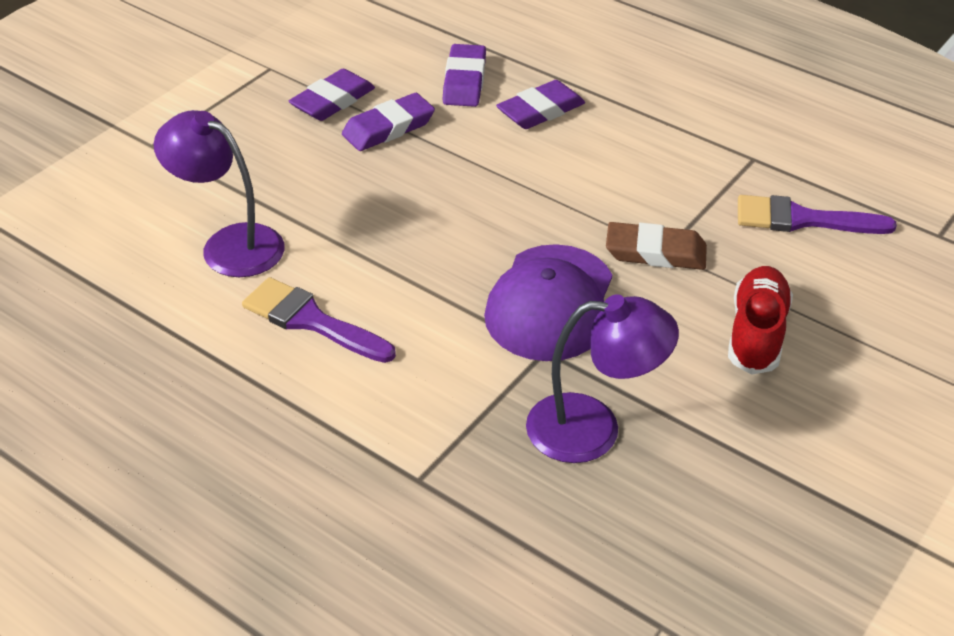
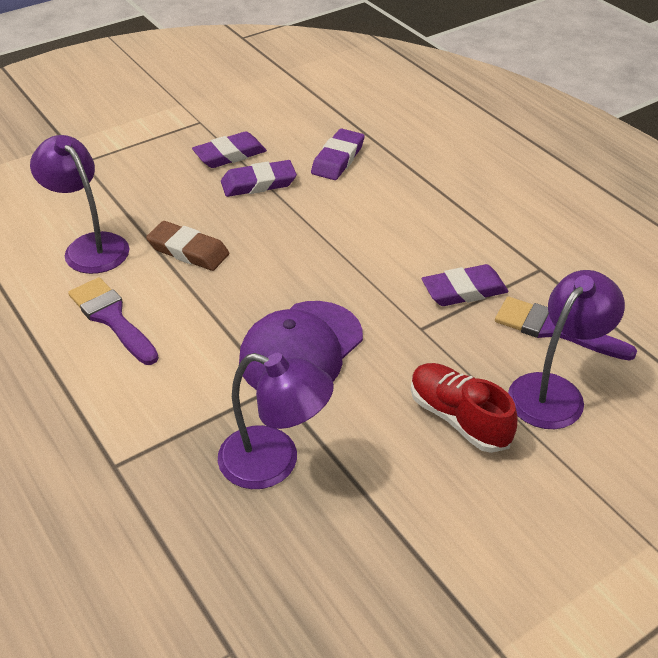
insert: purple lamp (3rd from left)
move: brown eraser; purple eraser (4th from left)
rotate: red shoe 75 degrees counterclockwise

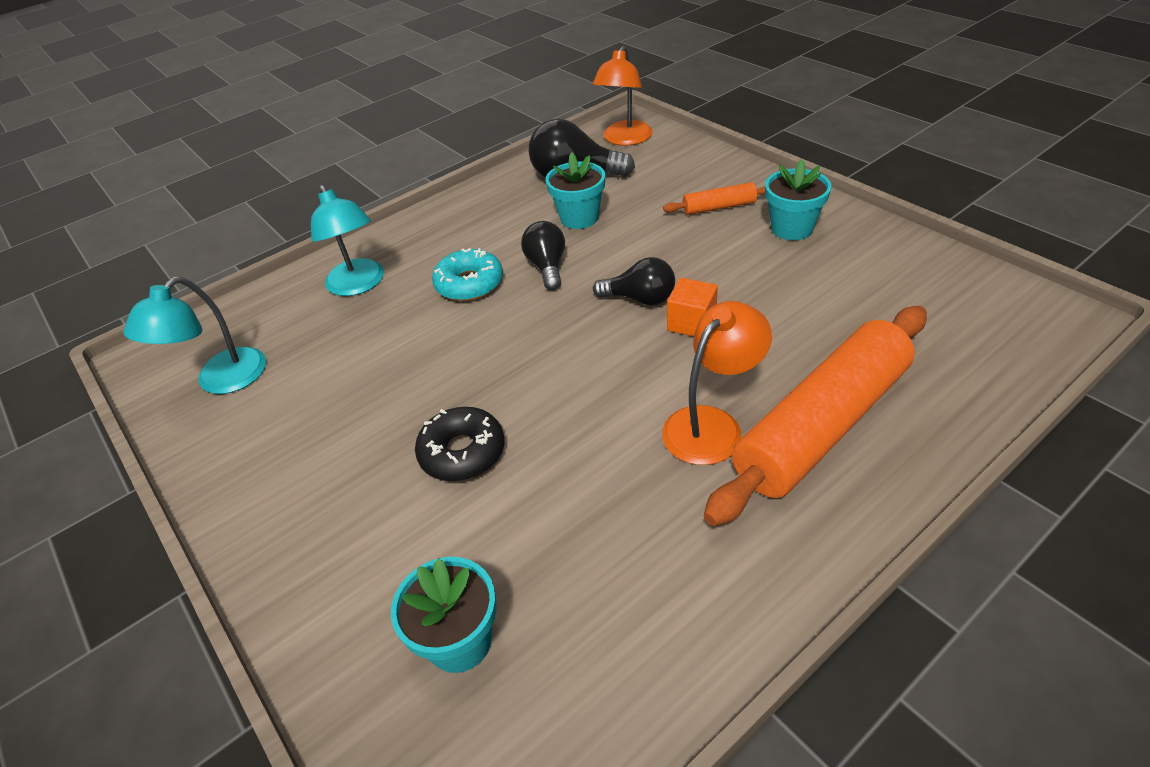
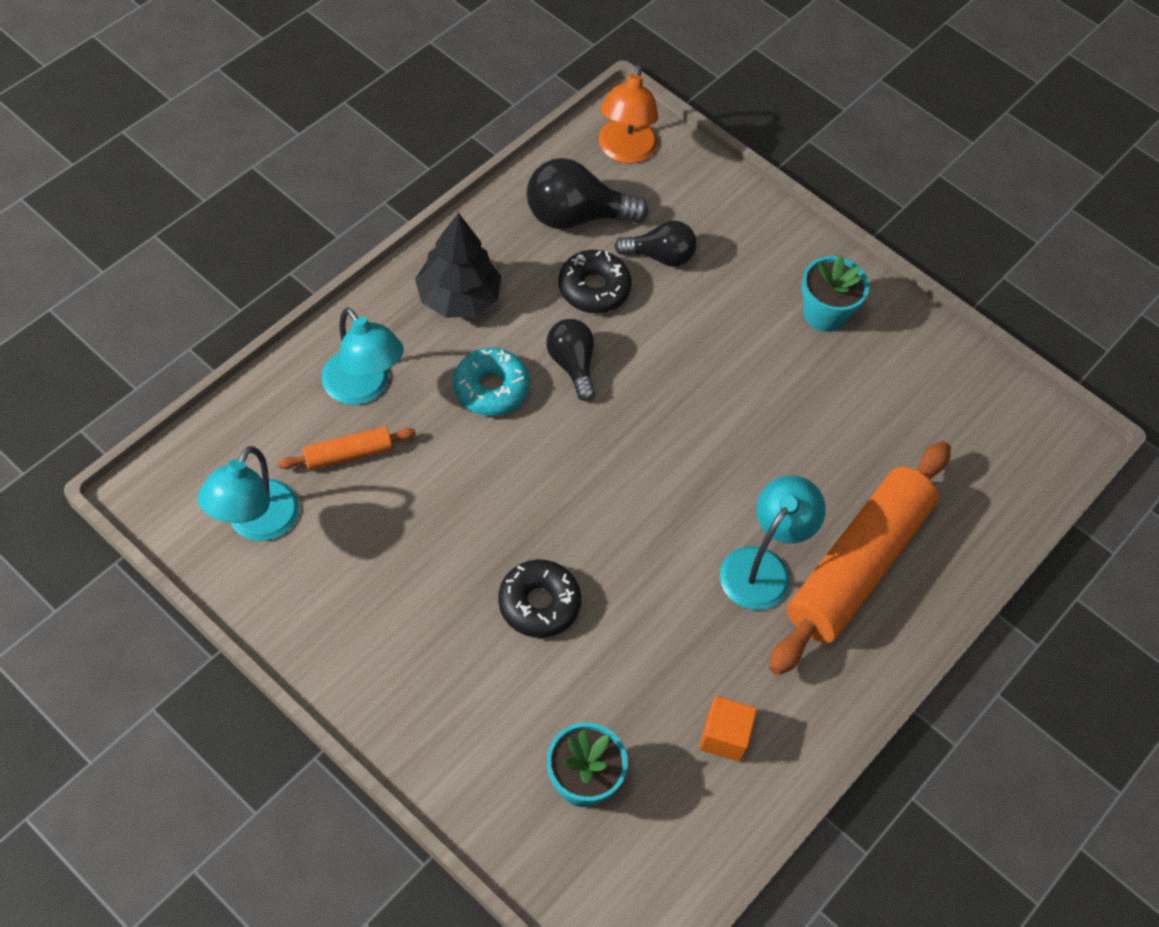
insert: black tree
move: orange rolling pin (1st from left); black light bulb (3rd from left); orange cube
replace: turquoise flower pot (2nd from left) to black donut (2nd from left)
recolor: orange lamp (2nd from left) to turquoise lamp (3rd from left)

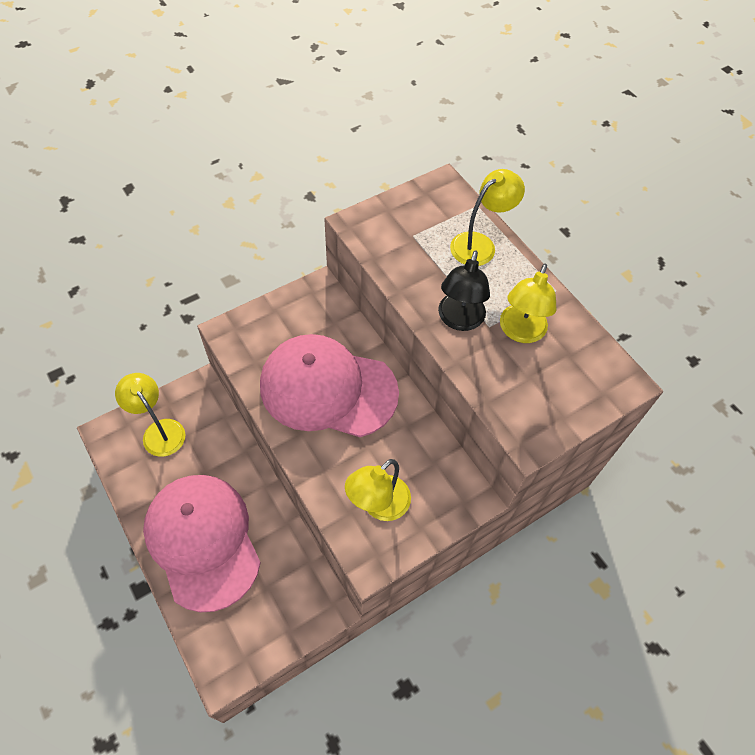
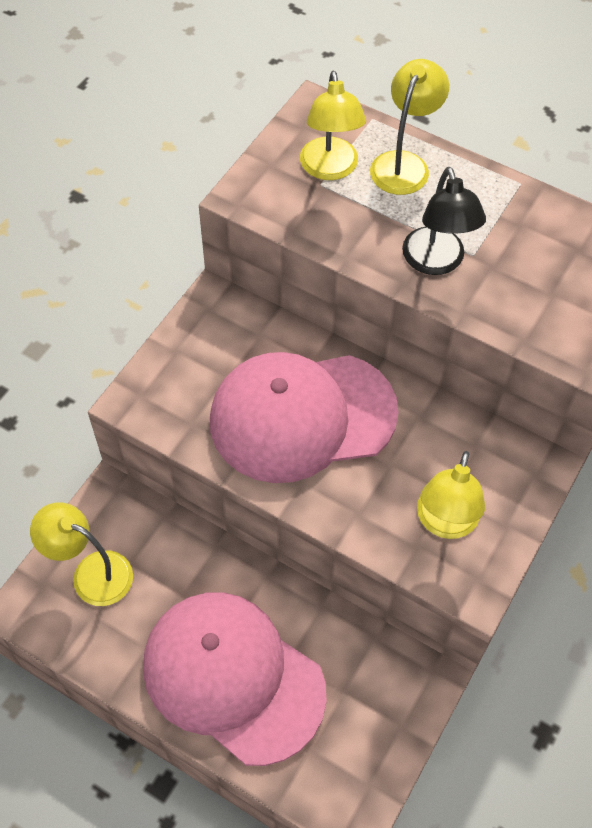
move: yellow lamp (4th from left in the first image) to yellow lamp (2nd from left)

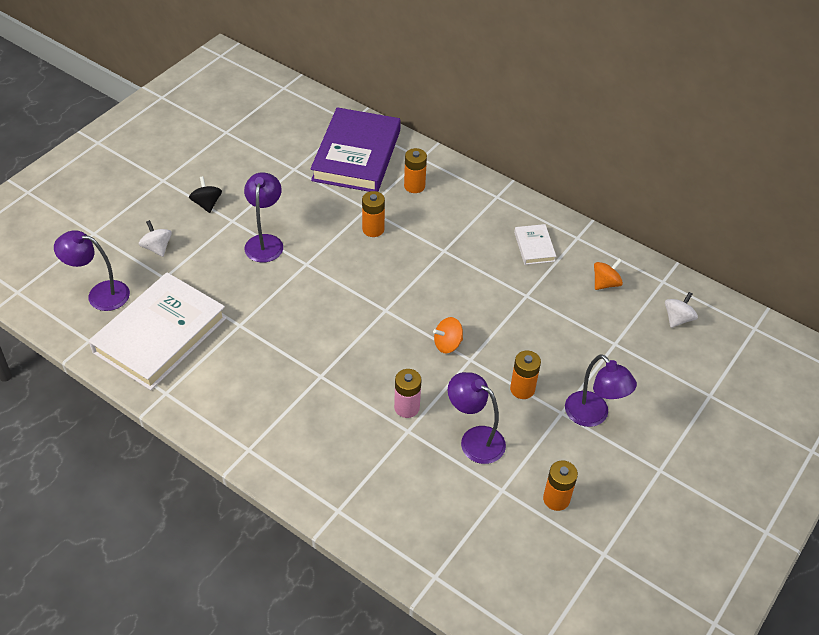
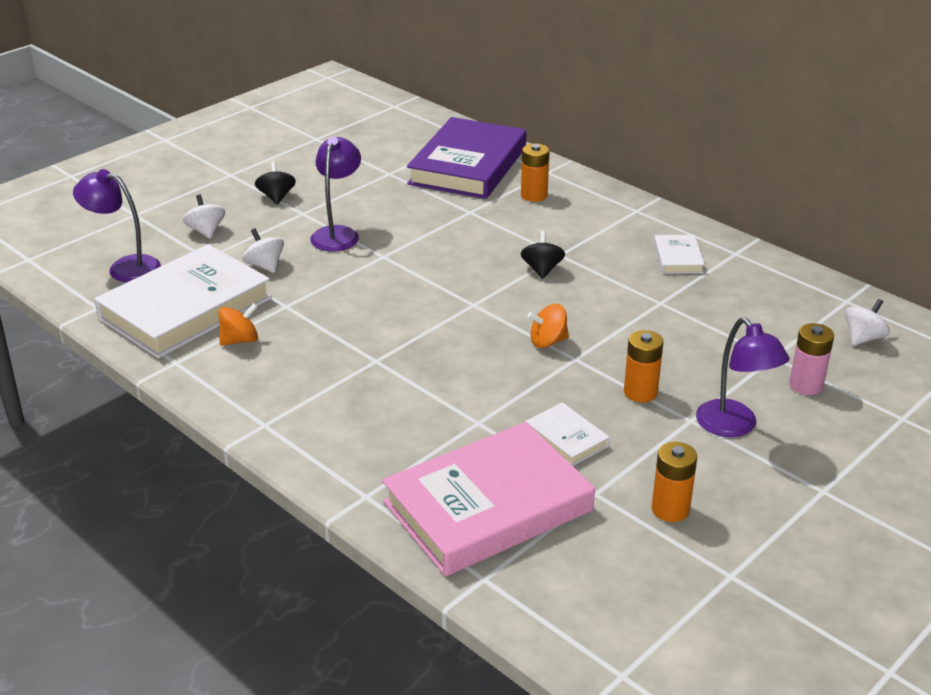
delete: orange battery (1st from left)
insert: white spinning top (2nd from left); pink book; black spinning top (2nd from left)
move: orange spinning top (2nd from left in the first image) to orange spinning top (1st from left); pink battery
replace: purple lamp (3rd from left) to white book (2nd from left)

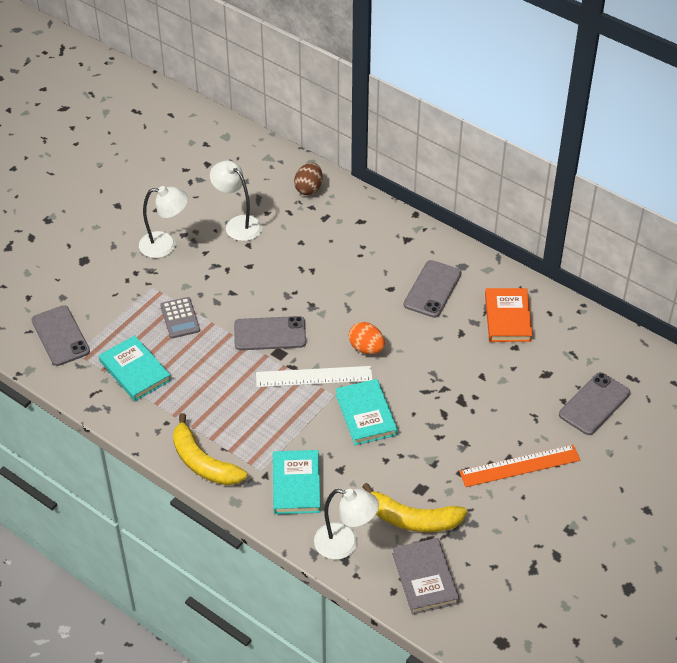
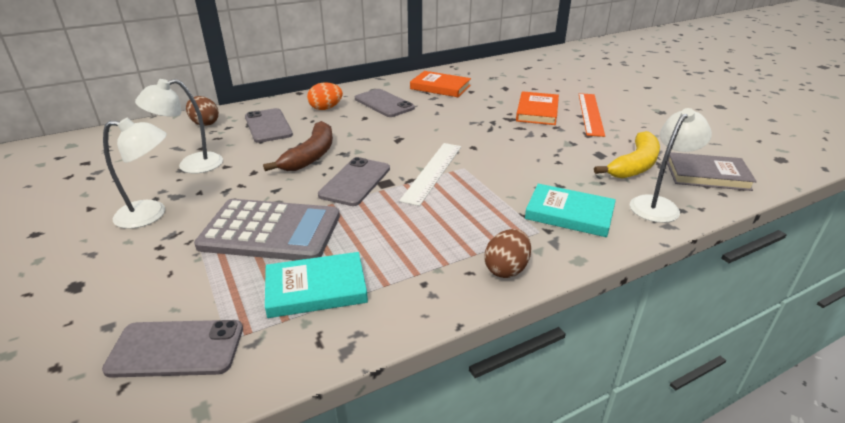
delete: turquoise book (3rd from left)
insert: brown banana; orange book (2nd from left)
move: grey phone (4th from left in the first image) to grey phone (2nd from left); orange egg
replace: yellow banana (1st from left) to brown egg (2nd from left)
rotate: white lamp (1st from left) 60 degrees clockwise
resize: grey calculator x2.00

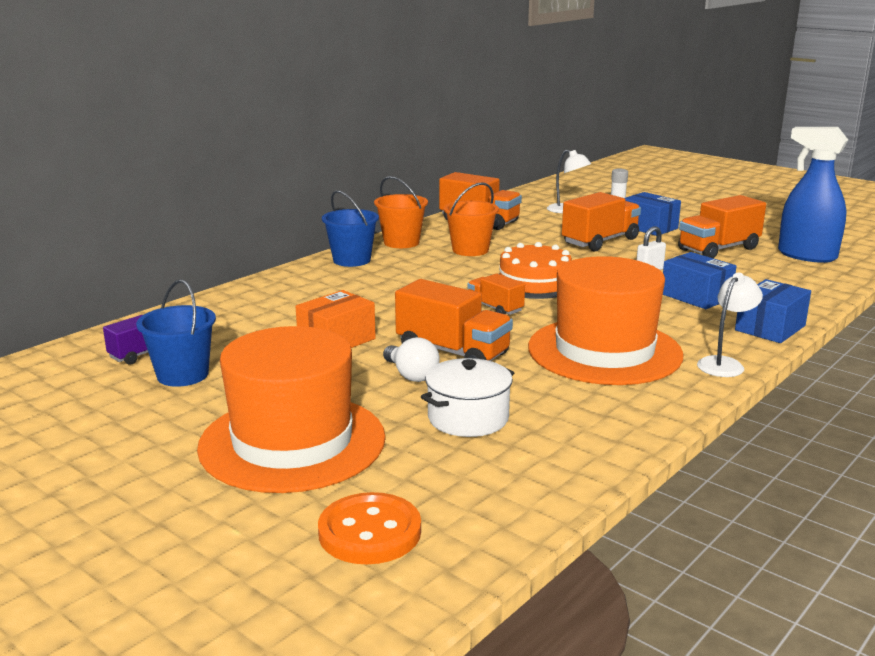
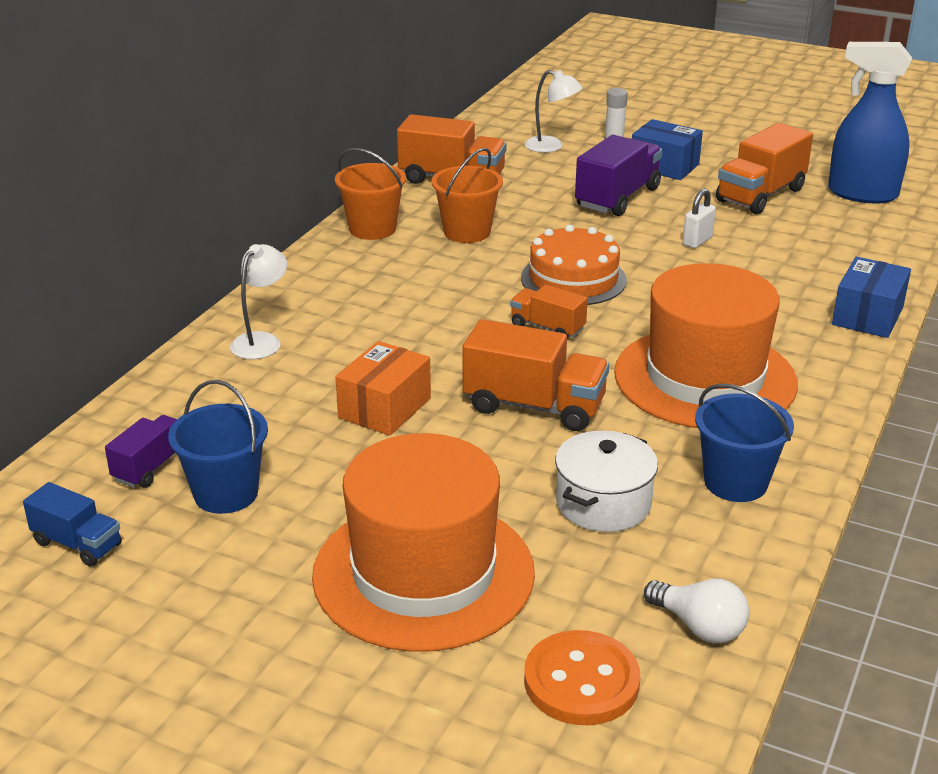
delete: blue box (2nd from left)
insert: blue truck
move: white lamp (2nd from left in the first image) to white lamp (1st from left); white light bulb; blue bucket (2nd from left)
recolor: orange truck (4th from left) to purple truck (2nd from left)

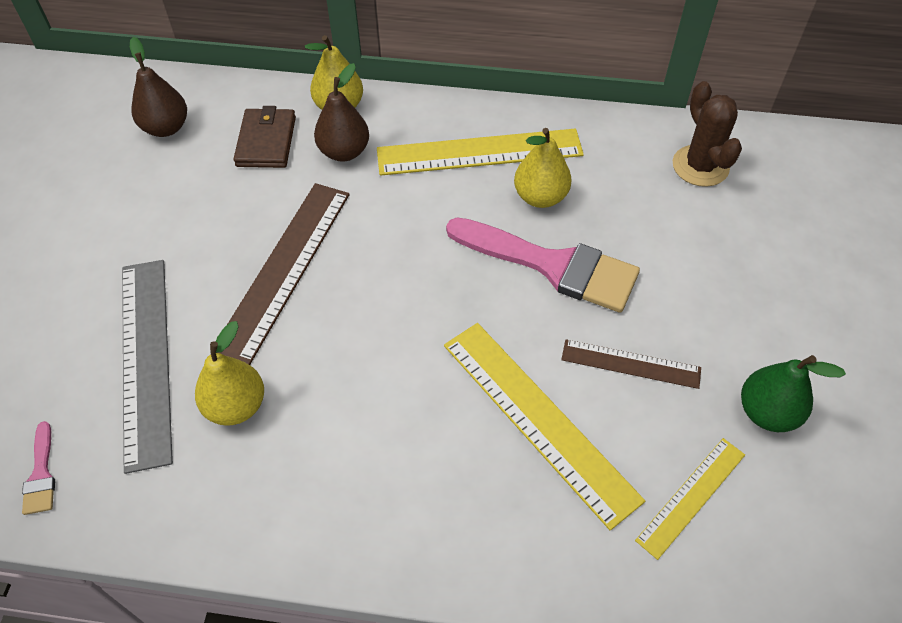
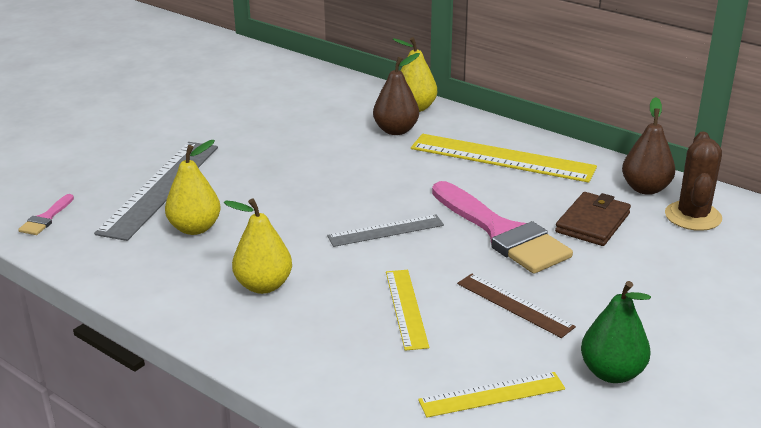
delete: brown ruler (1st from left)
insert: grey ruler (2nd from left)
move: yellow pear (3rd from left in the first image) to yellow pear (2nd from left); brown wallet; brown pear (1st from left in the first image) to brown pear (2nd from left)
resize: yellow ruler (2nd from left in the first image) x0.56

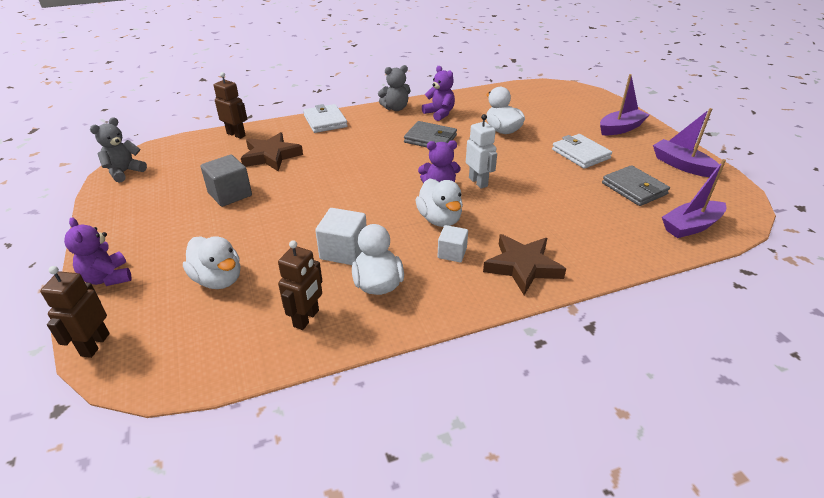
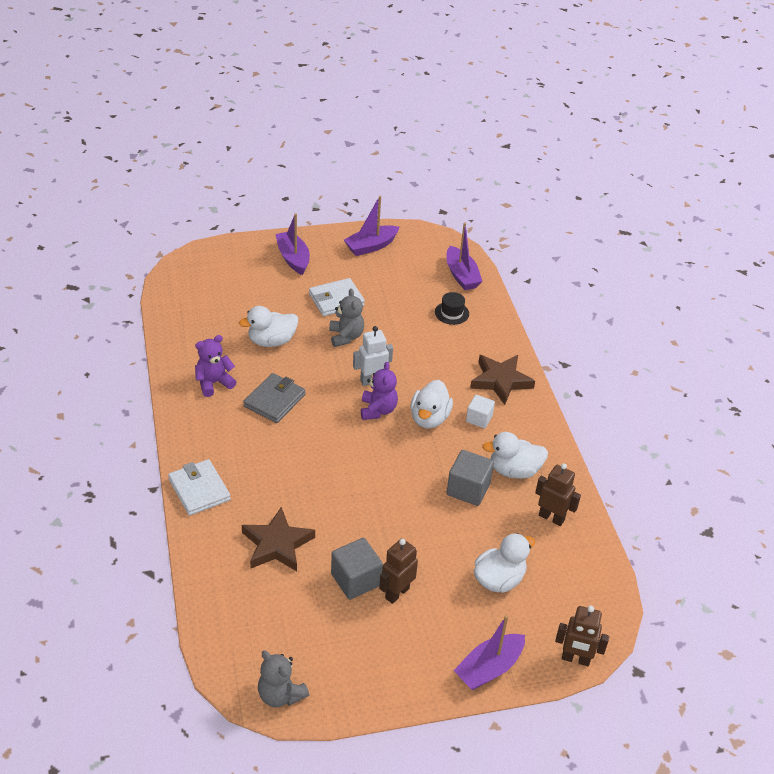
delete: grey wallet (2nd from left)
insert: black hat
move: grey teddy bear (2nd from left); brown robot (2nd from left in the first image) to brown robot (1st from left)
replace: purple teddy bear (1st from left) to purple boat (4th from left)
recolor: white cube (1st from left) to grey cube (2nd from left)
rotate: white wallet (1st from left) 75 degrees clockwise; white duck (3rd from left in the first image) 120 degrees clockwise

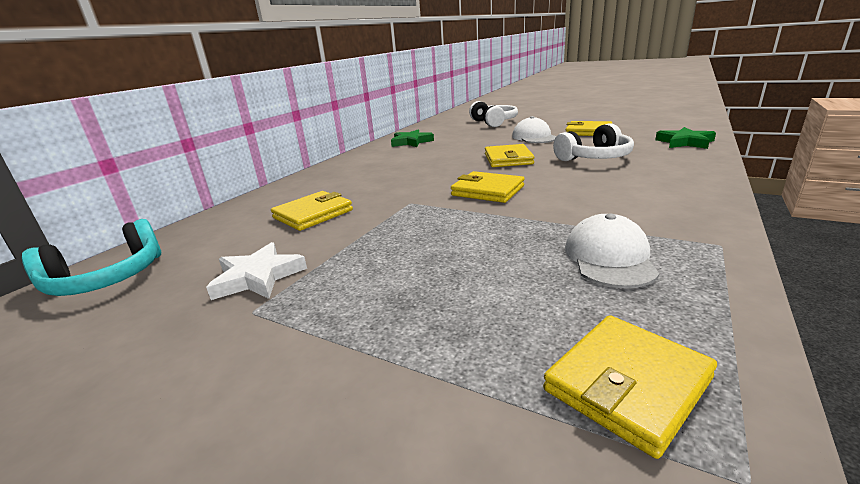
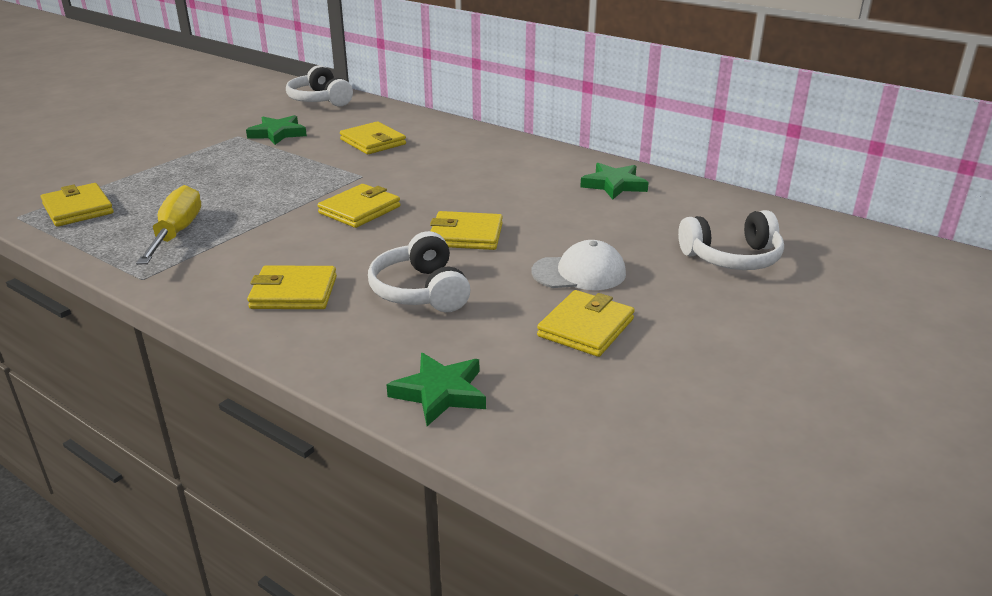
insert: yellow wallet (2nd from left)
replace: white cap (2nd from left) to yellow screwdriver
recolor: white star to green star (1st from left); turquoise headphones to white headphones (1st from left)

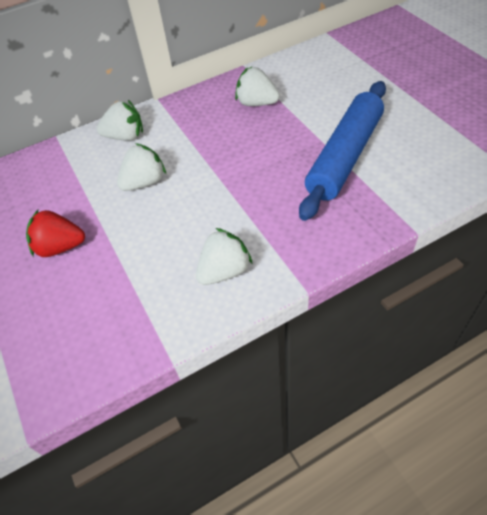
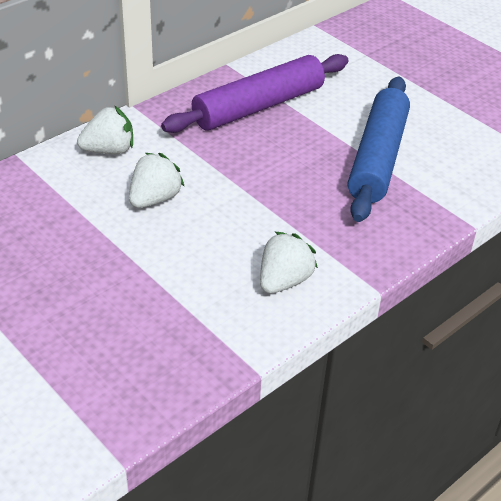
delete: red strawberry
replace: white strawberry (4th from left) to purple rolling pin

